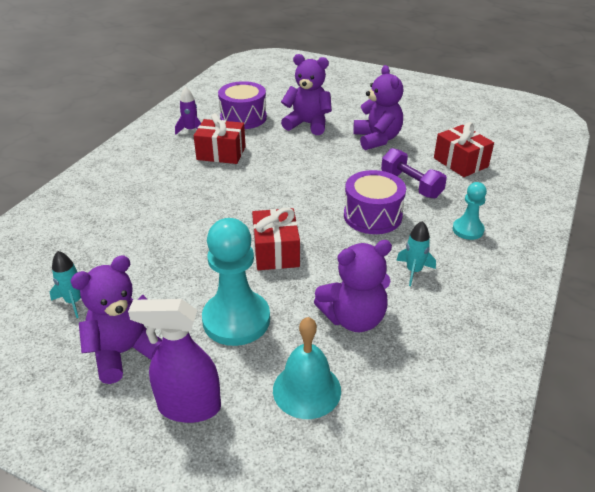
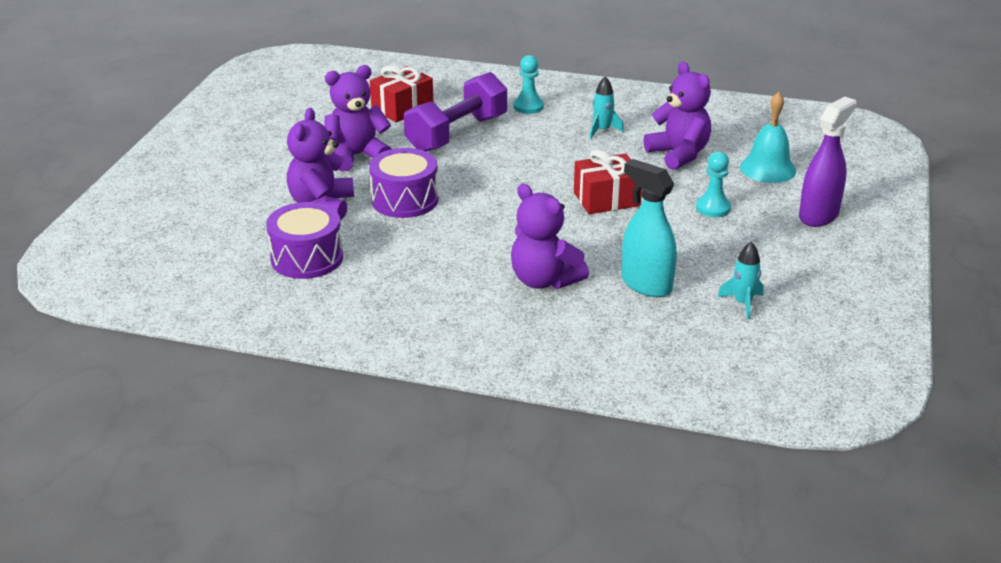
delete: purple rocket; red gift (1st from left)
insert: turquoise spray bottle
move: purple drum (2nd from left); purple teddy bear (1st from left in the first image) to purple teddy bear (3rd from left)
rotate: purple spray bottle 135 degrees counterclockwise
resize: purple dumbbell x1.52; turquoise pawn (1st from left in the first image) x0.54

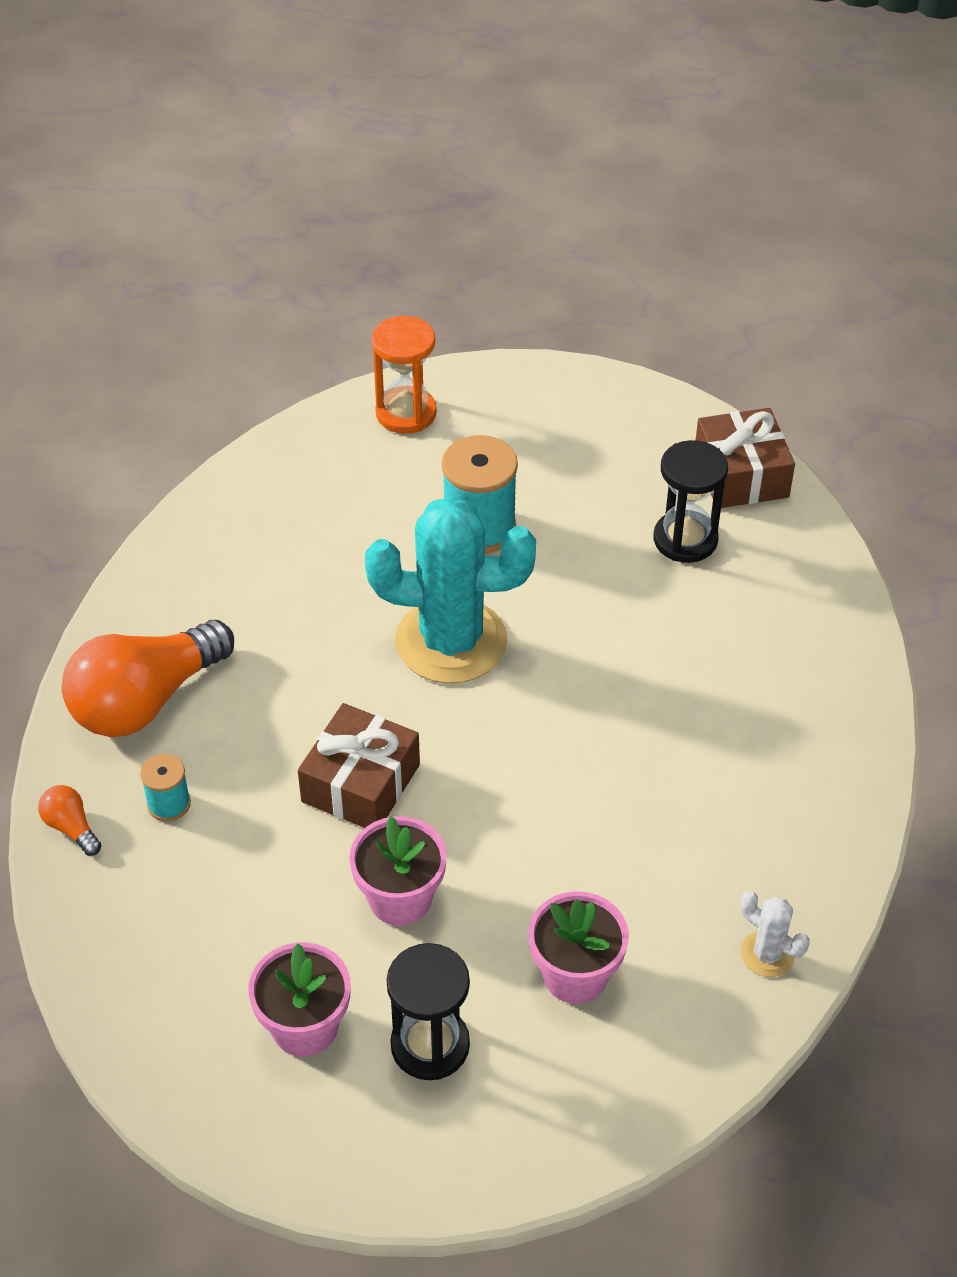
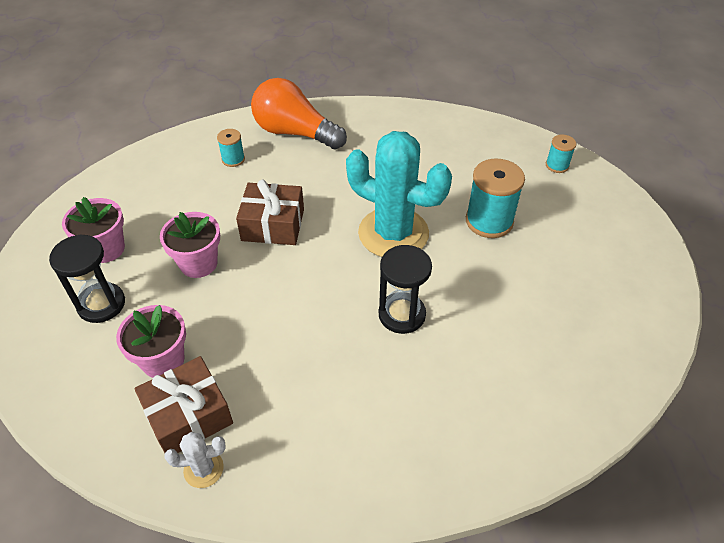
delete: orange light bulb (1st from left)
move: brown gift (2nd from left in the first image) to brown gift (1st from left); black hourglass (2nd from left)
replace: orange hourglass to turquoise spool (3rd from left)
rotate: white cactus 60 degrees clockwise; turquoise cactus 45 degrees counterclockwise

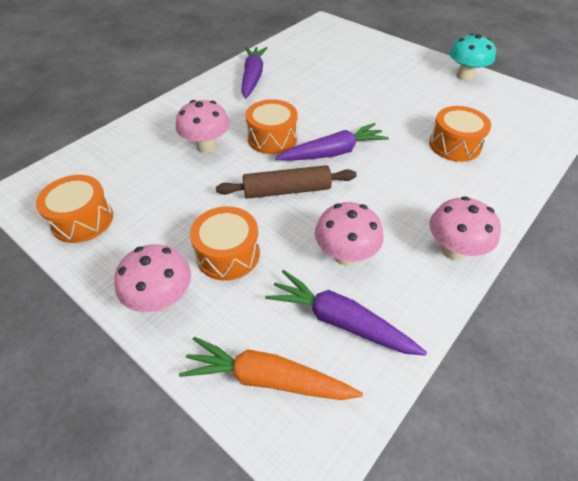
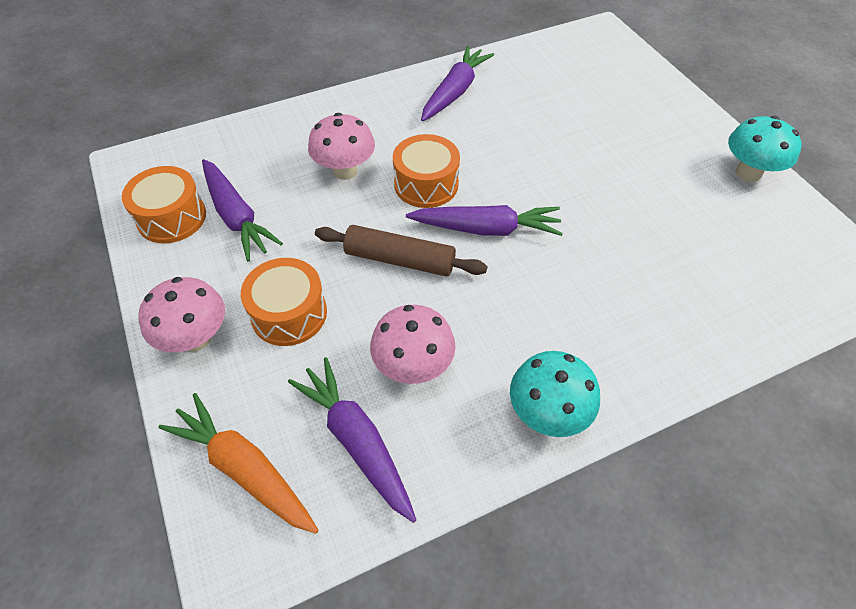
delete: orange drum (4th from left)
insert: purple carrot (1st from left)
recolor: pink mushroom (4th from left) to turquoise mushroom (1st from left)

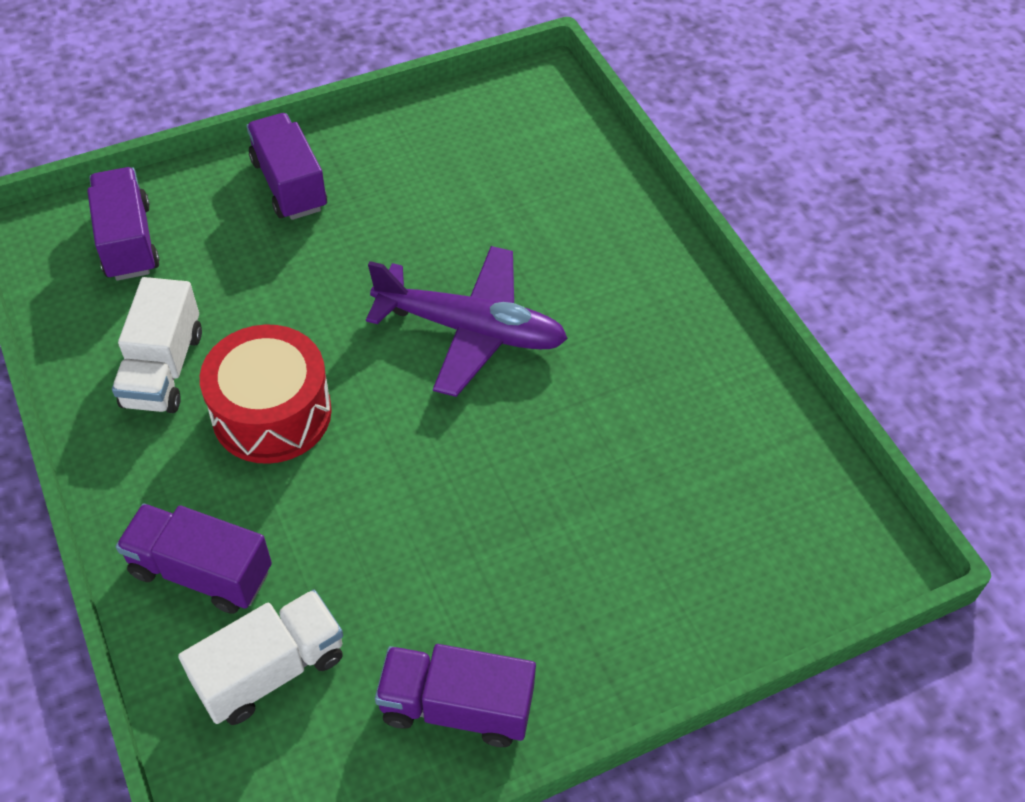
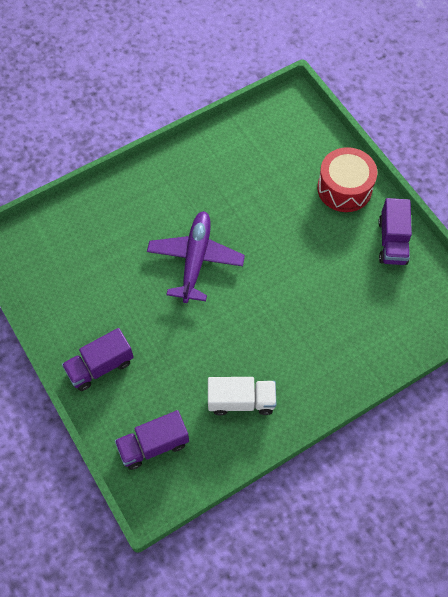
delete: purple truck (2nd from left); white truck (2nd from left)
move: red drum

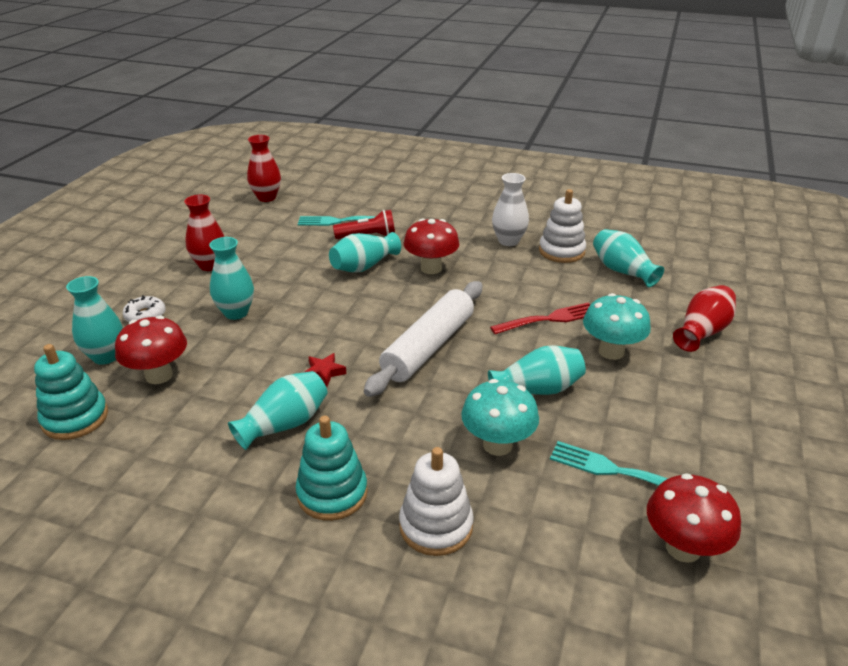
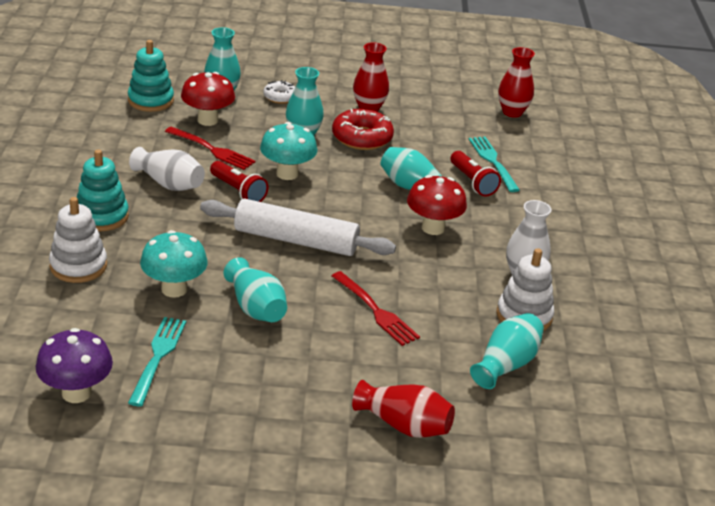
insert: red fork (1st from left); red donut
move: turquoise mushroom (2nd from left)
replace: red star to red flashlight (1st from left)
recolor: red mushroom (3rd from left) to purple mushroom; turquoise vase (3rd from left) to white vase (1st from left)

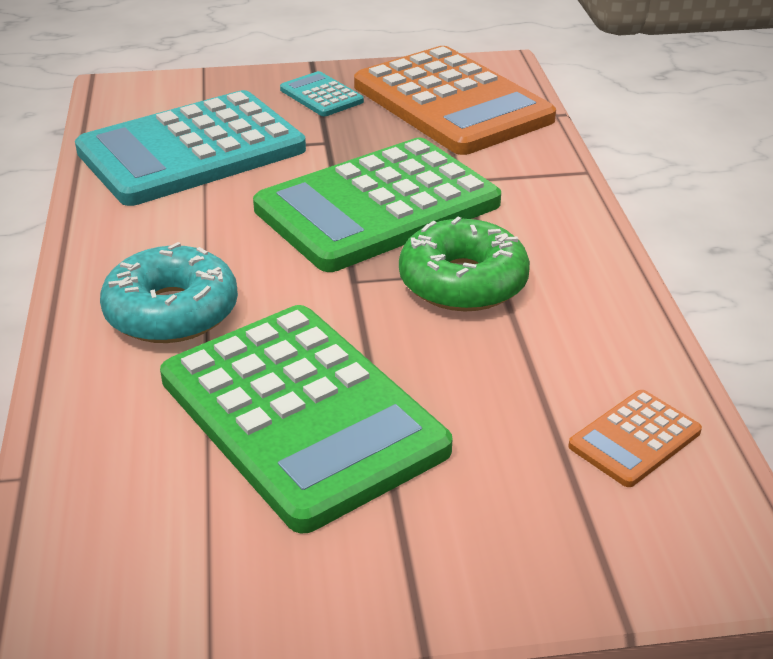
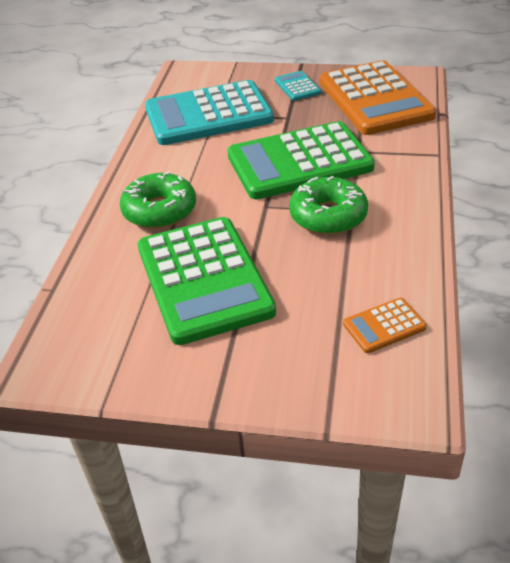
recolor: turquoise donut to green donut (1st from left)

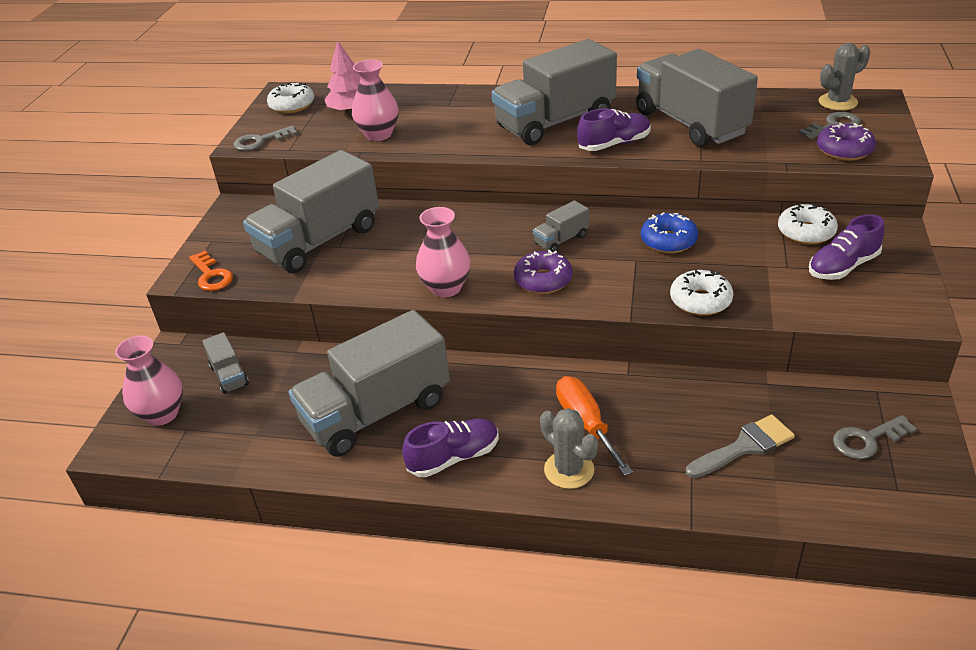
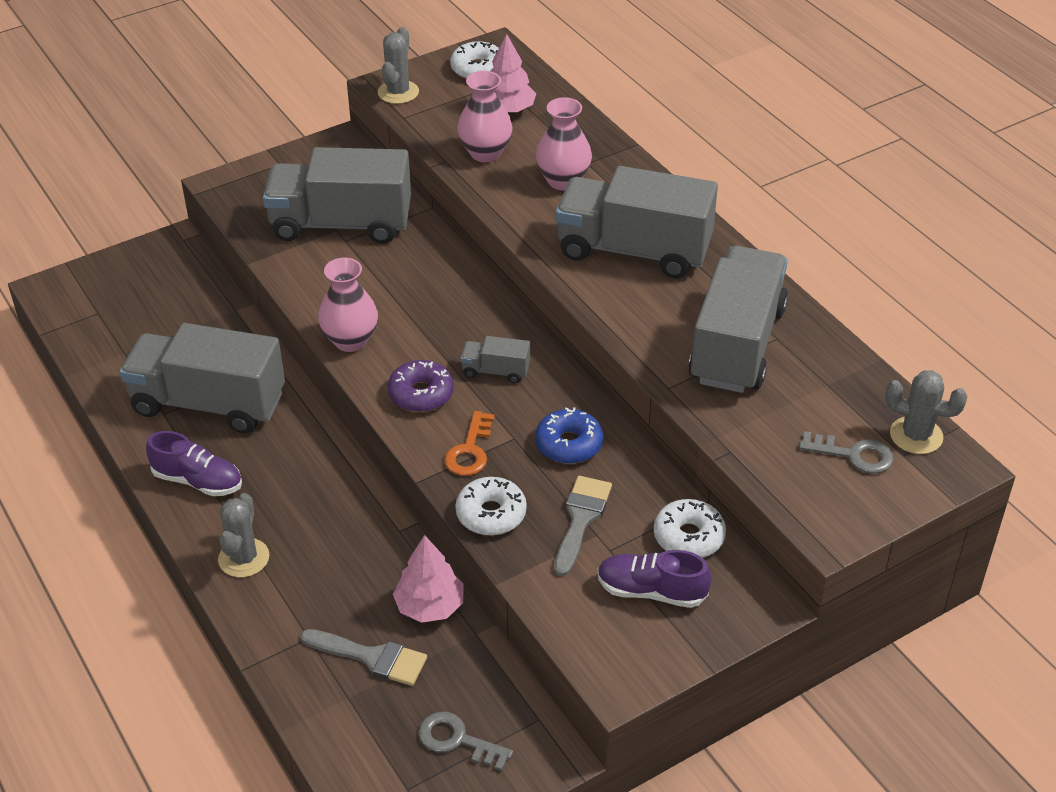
delete: grey truck (1st from left); orange screwdriver; purple shoe (2nd from left); purple donut (2nd from left)
insert: pink tree (1st from left); grey brush (2nd from left)
move: orange key; pink vase (1st from left in the first image) to pink vase (3rd from left)
replace: grey key (1st from left) to grey cactus (2nd from left)

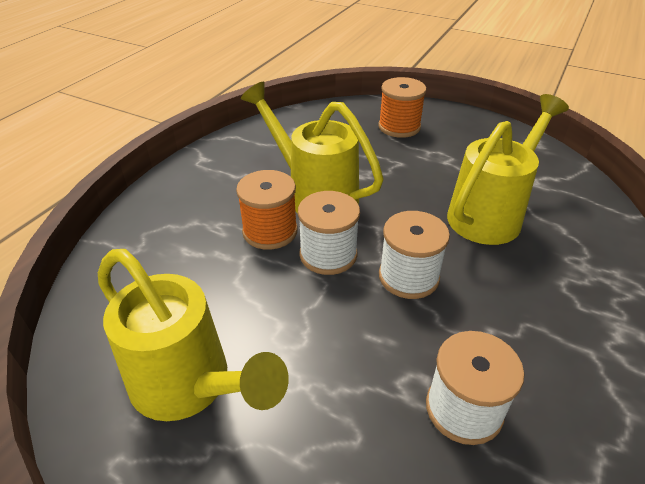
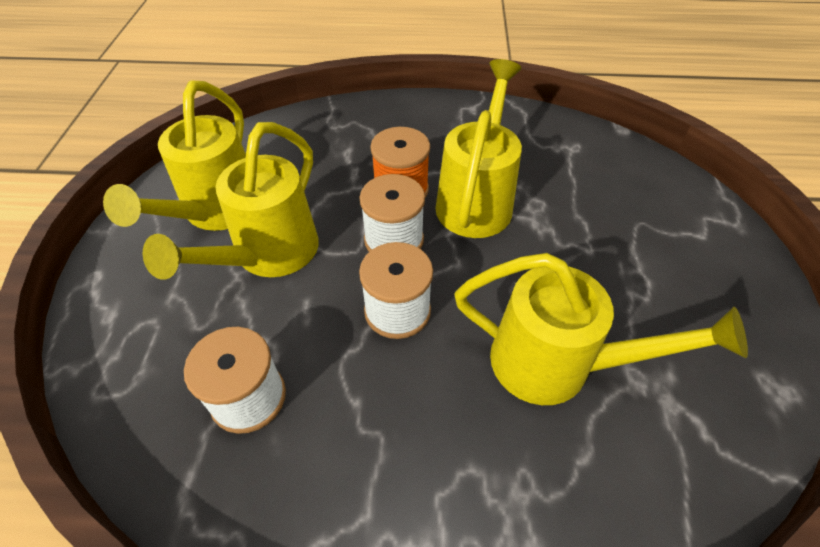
delete: orange spool (2nd from left)
insert: yellow watering can (2nd from left)

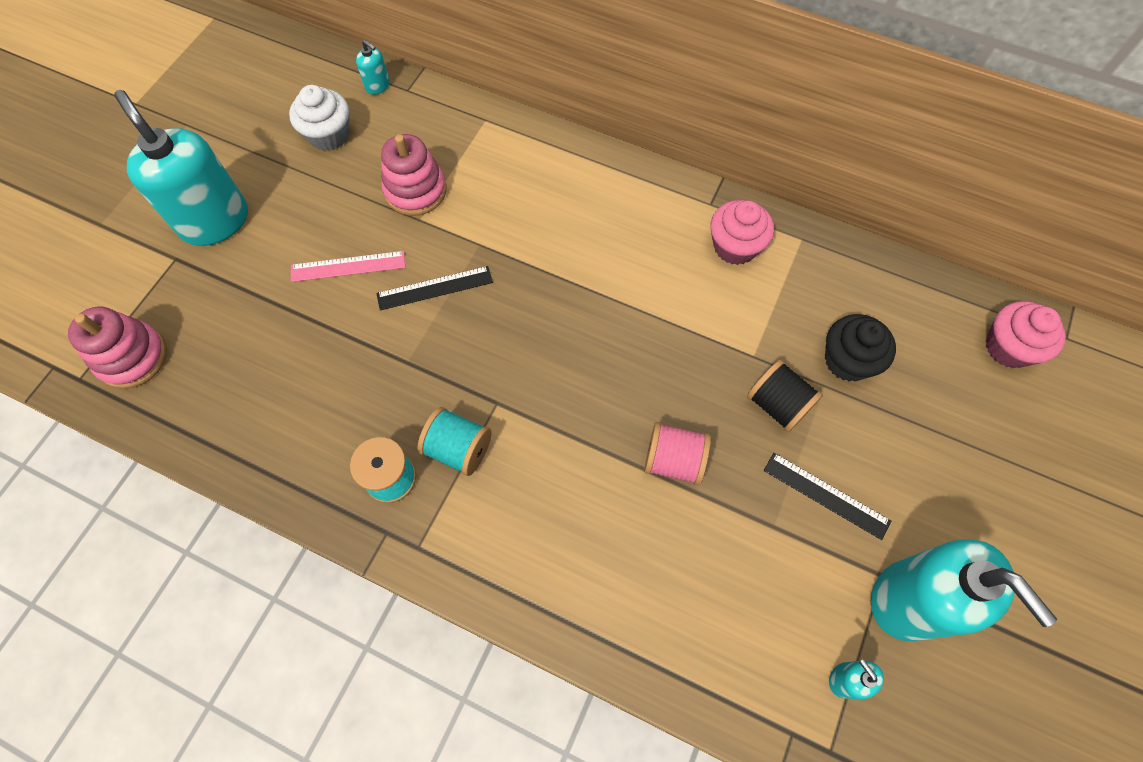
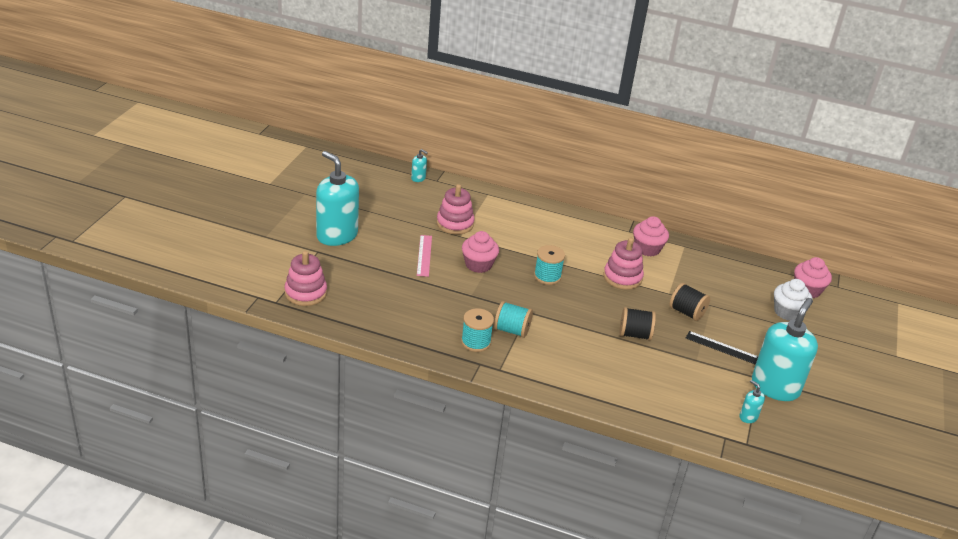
delete: black cupcake
insert: turquoise spool (3rd from left); pink stacking toy (3rd from left)
move: white cupcake
replace: black ruler (1st from left) to pink cupcake (1st from left)
recolor: pink spool to black spool (1st from left)
rotate: pink ruler 75 degrees counterclockwise; turquoise soap dispenser (4th from left) 105 degrees counterclockwise

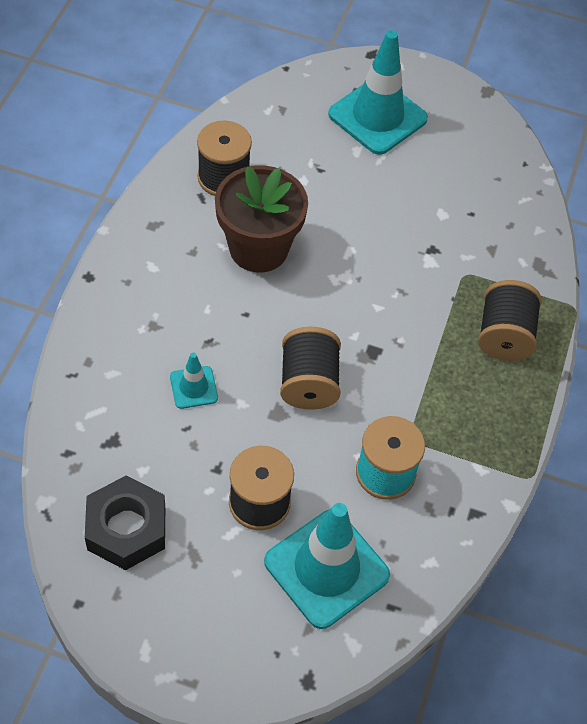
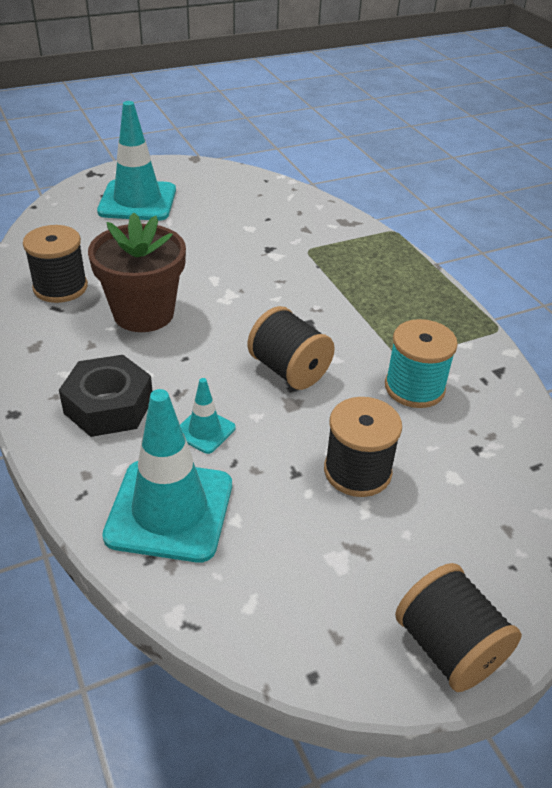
move: black nut; turquoise traffic cone (2nd from left); black spool (4th from left)

